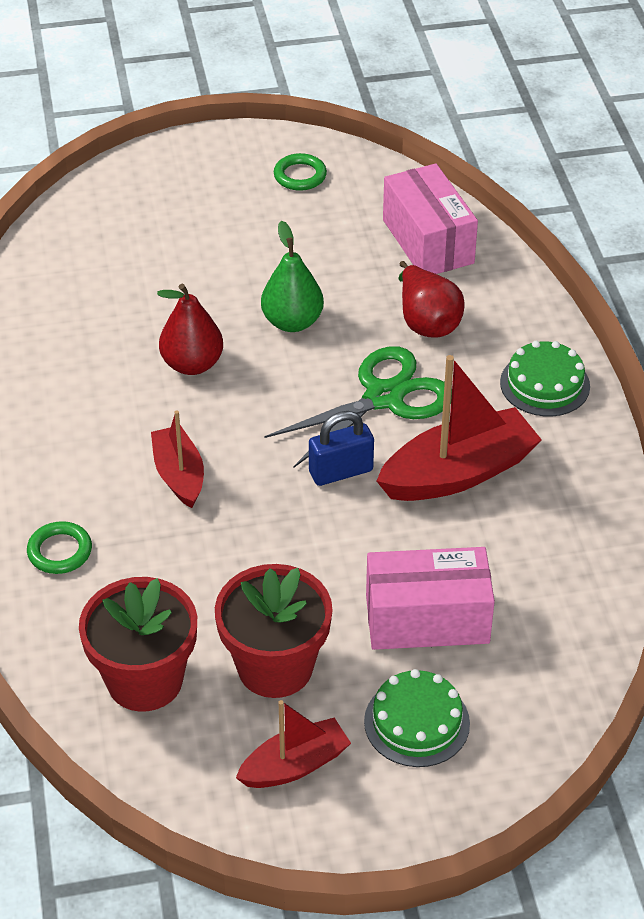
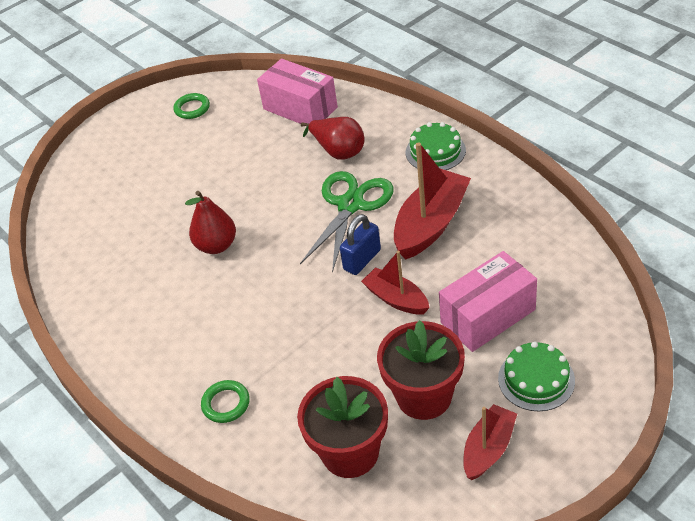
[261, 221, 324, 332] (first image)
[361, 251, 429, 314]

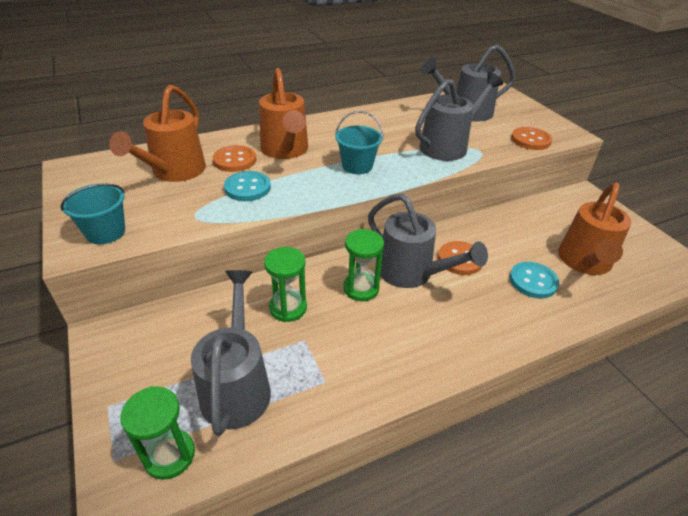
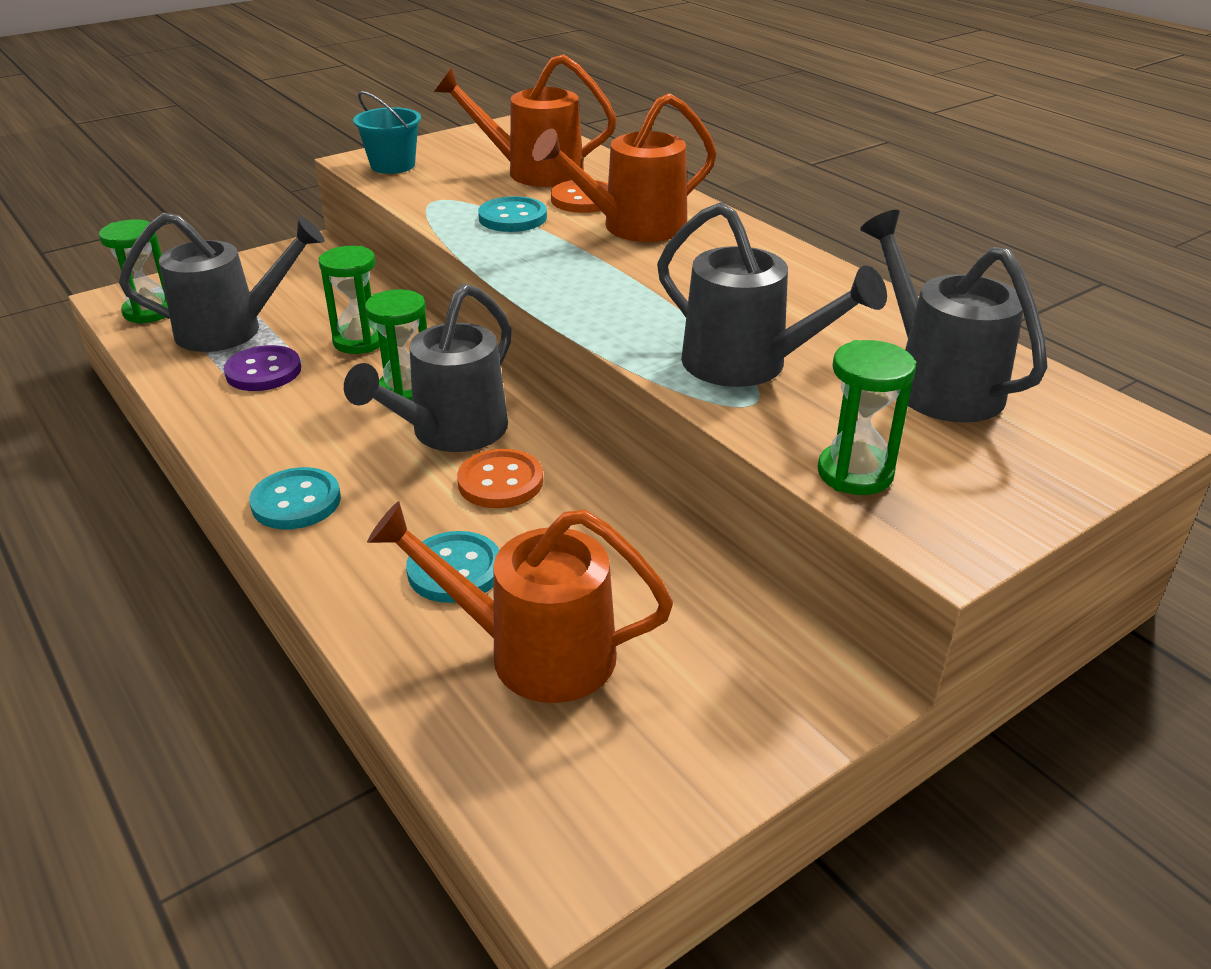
[335, 111, 383, 174] (first image)
[224, 345, 301, 391]
[249, 467, 341, 529]
[818, 340, 916, 495]

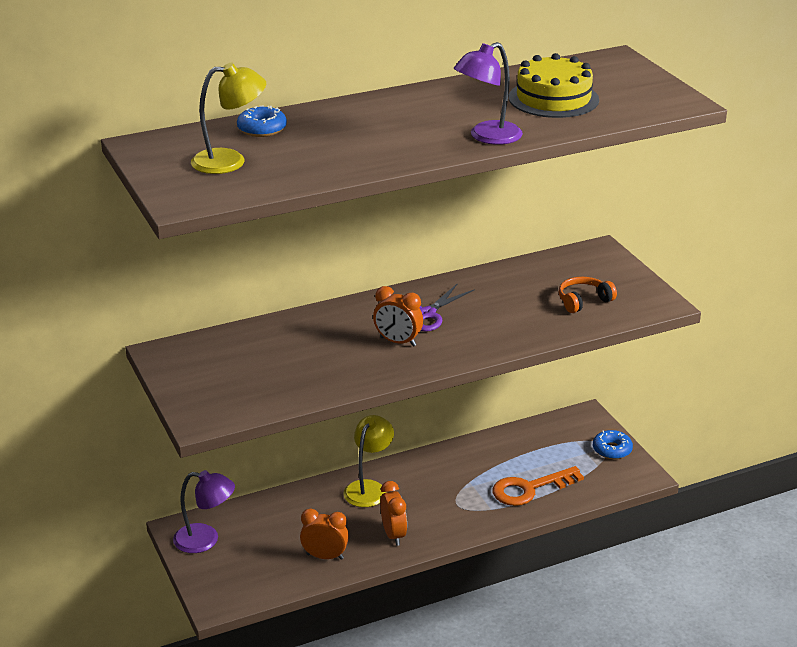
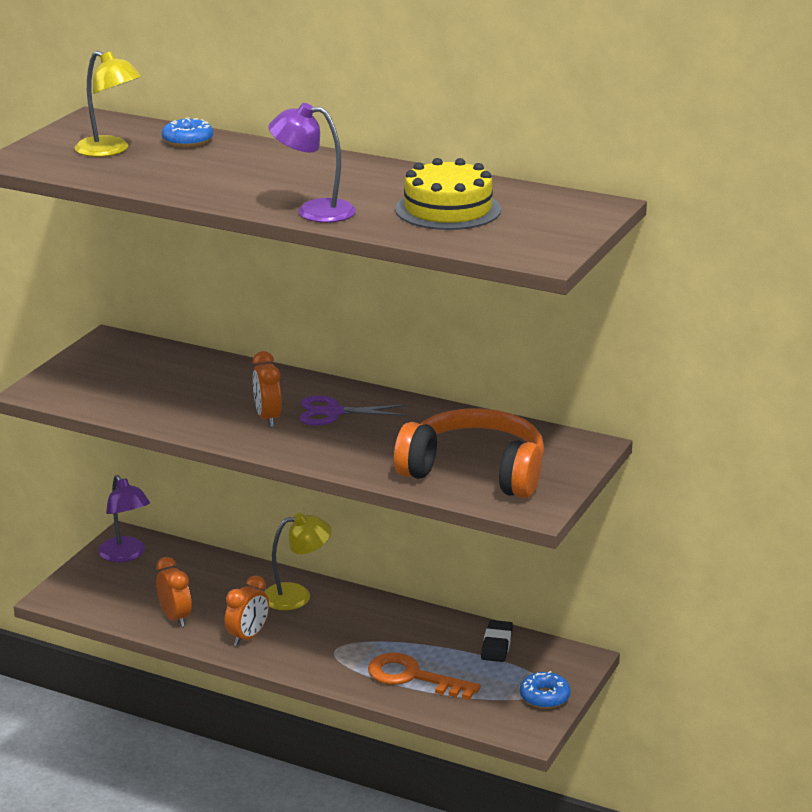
[481, 620, 513, 662]
[394, 408, 544, 498]

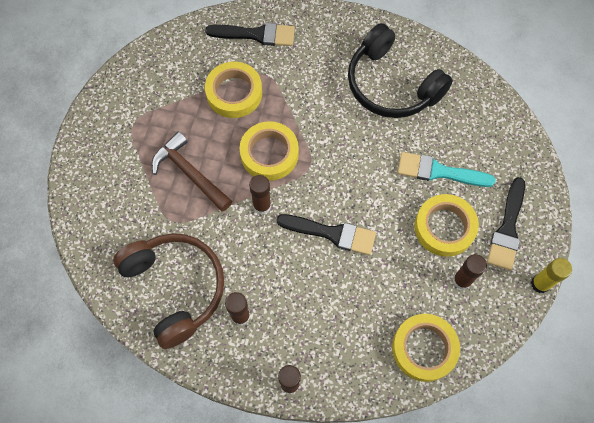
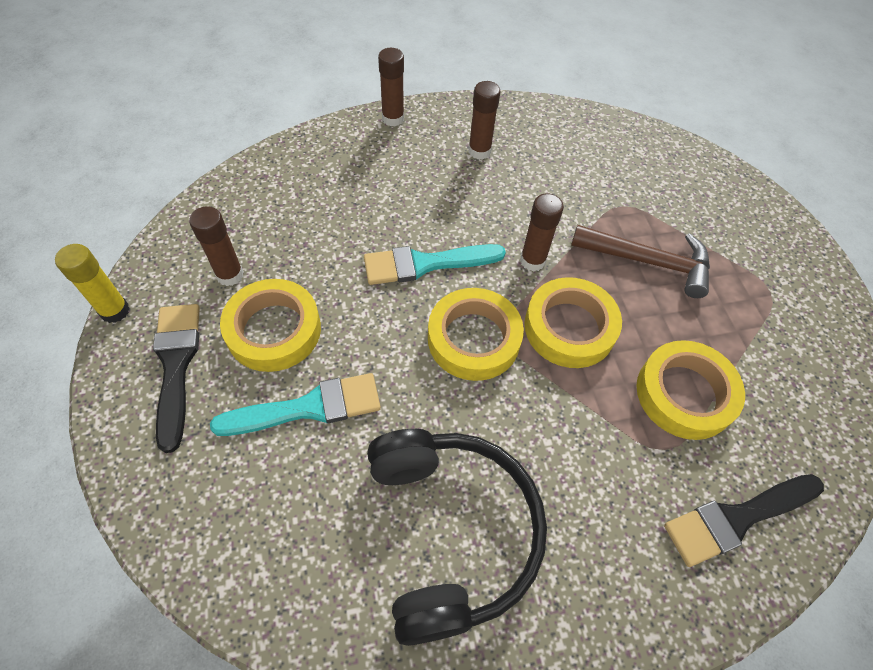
[113, 233, 224, 349] (first image)
[428, 288, 524, 381]
[364, 244, 506, 285]
[367, 429, 547, 646]

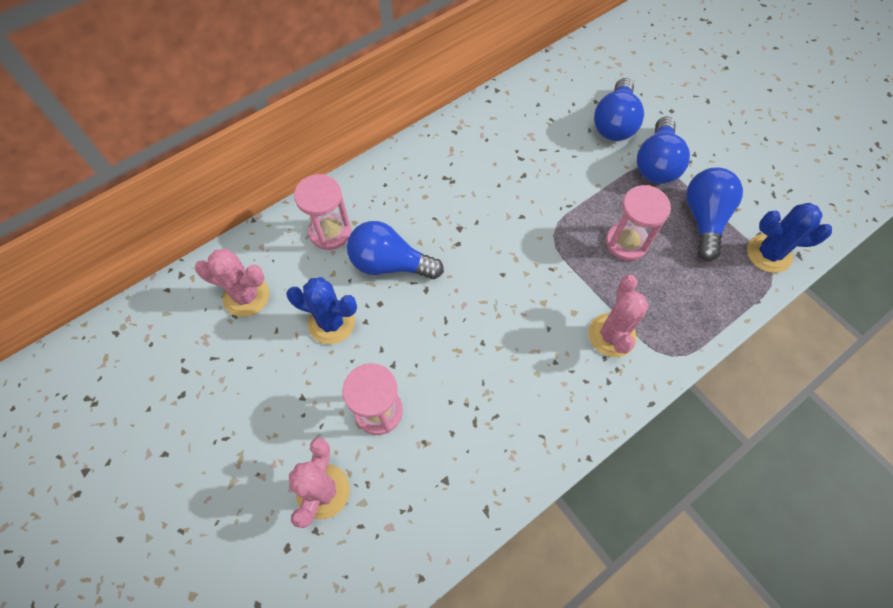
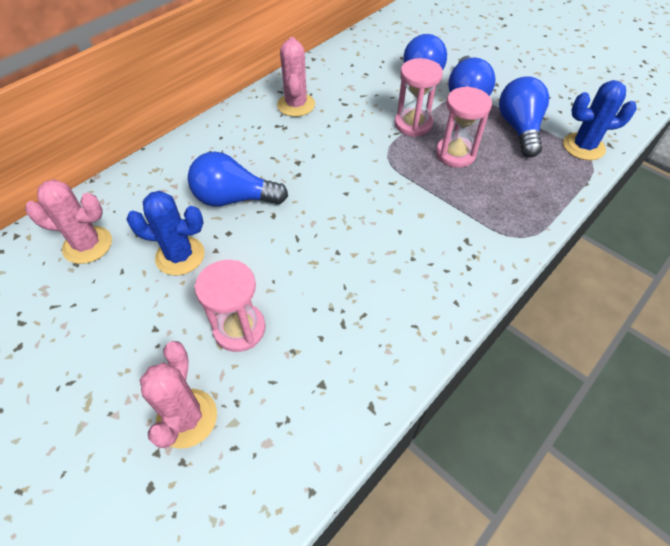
[394, 58, 443, 137]
[277, 37, 315, 117]

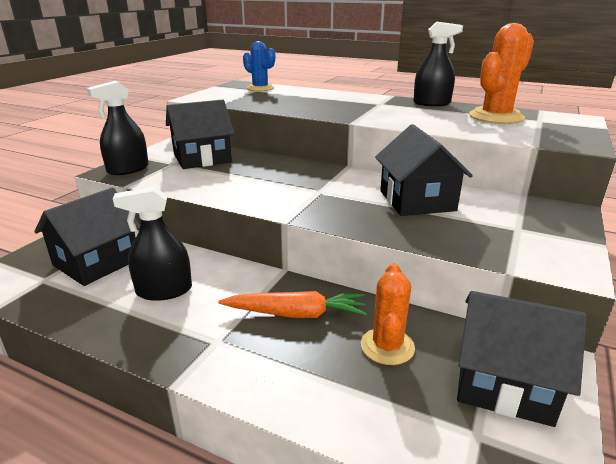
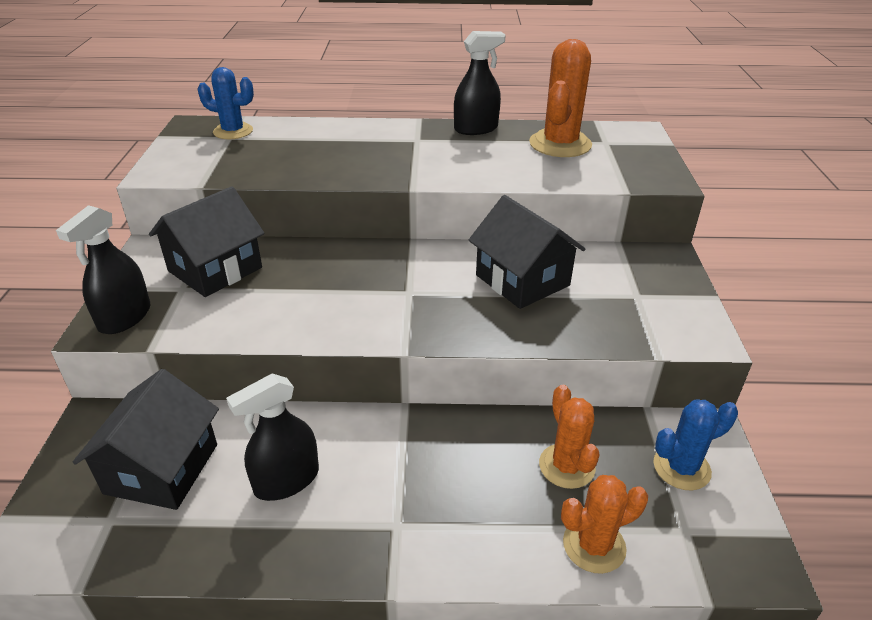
[218, 291, 367, 318] (first image)
[561, 475, 648, 574]
[654, 399, 738, 490]

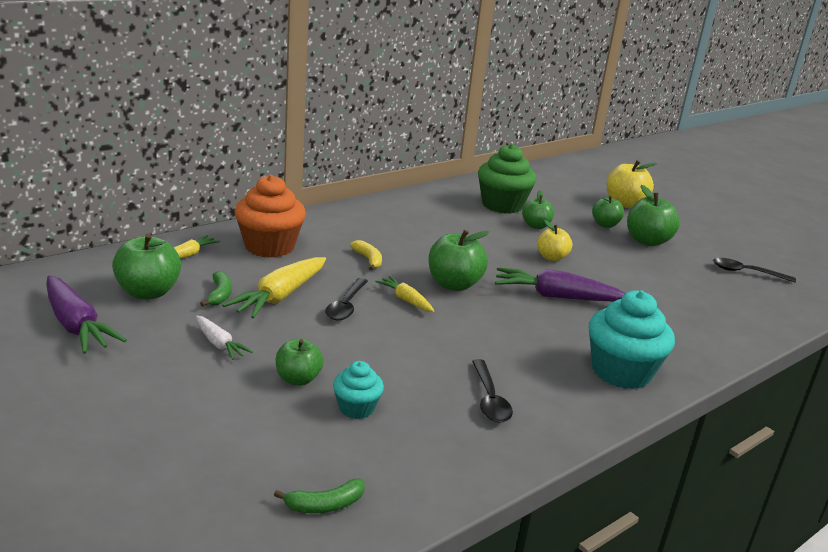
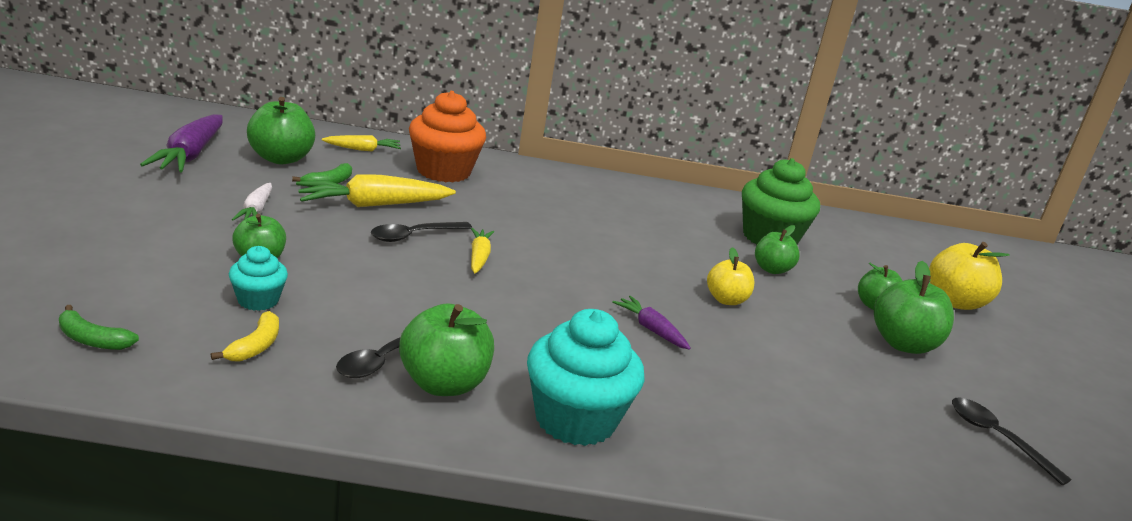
[211, 311, 279, 361]
[399, 303, 494, 396]
[612, 296, 691, 350]

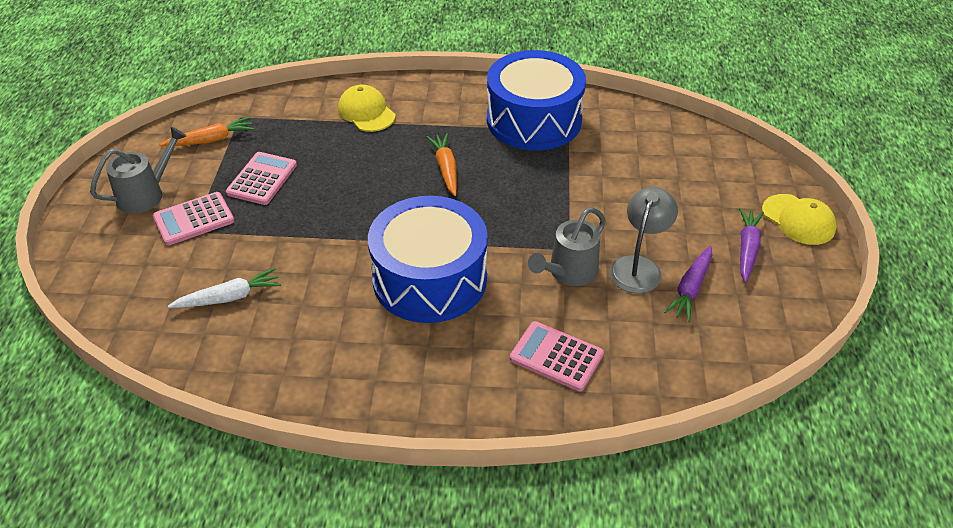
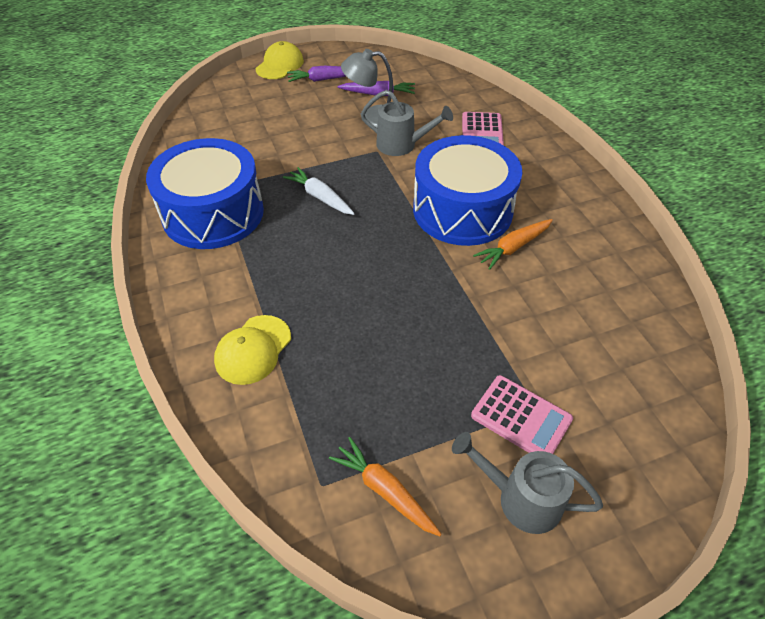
[226, 152, 297, 205] (first image)
[283, 167, 355, 215]
[473, 219, 553, 270]

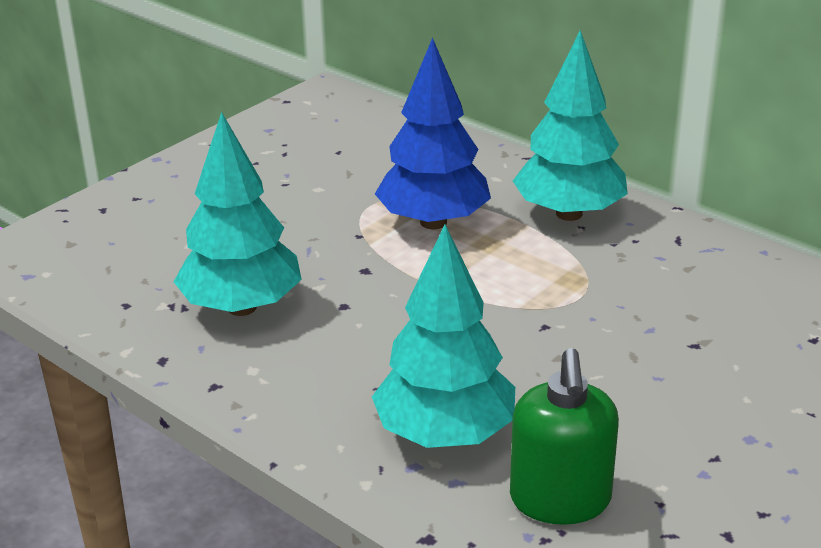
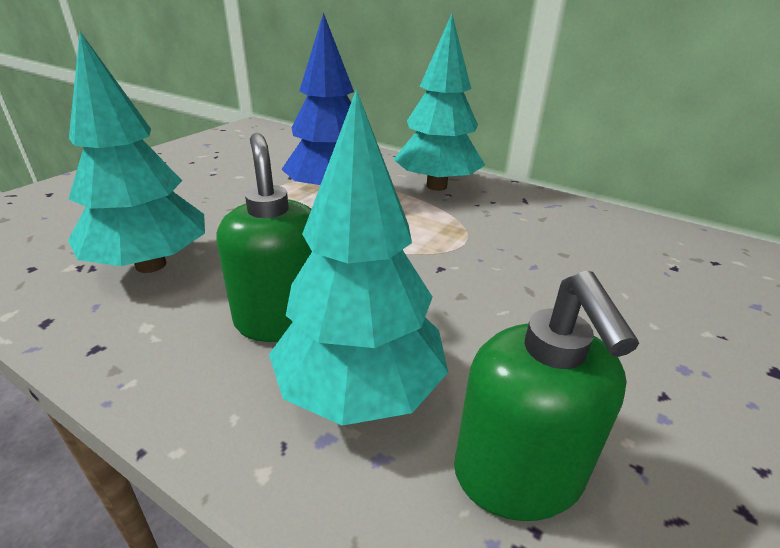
[216, 133, 312, 342]

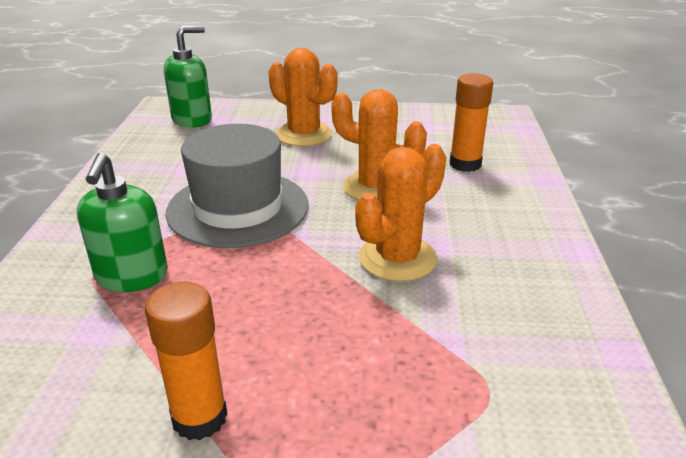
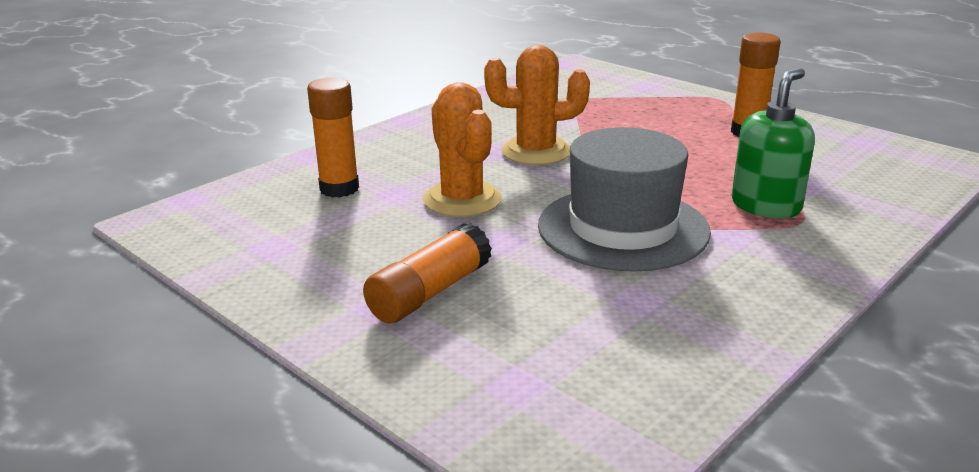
[164, 26, 212, 128] (first image)
[363, 223, 492, 324]

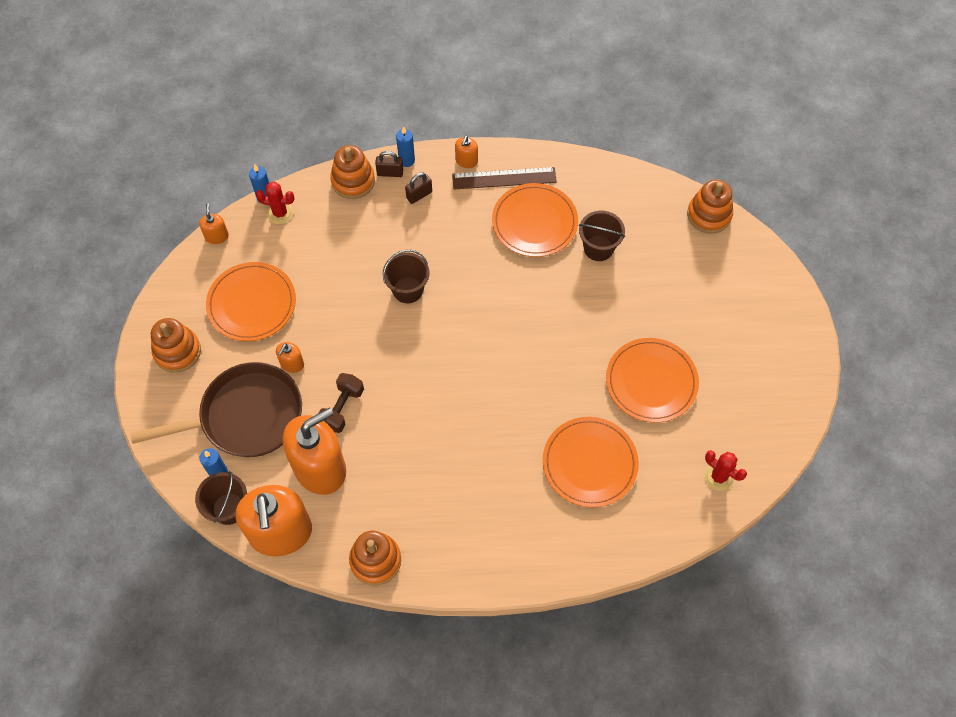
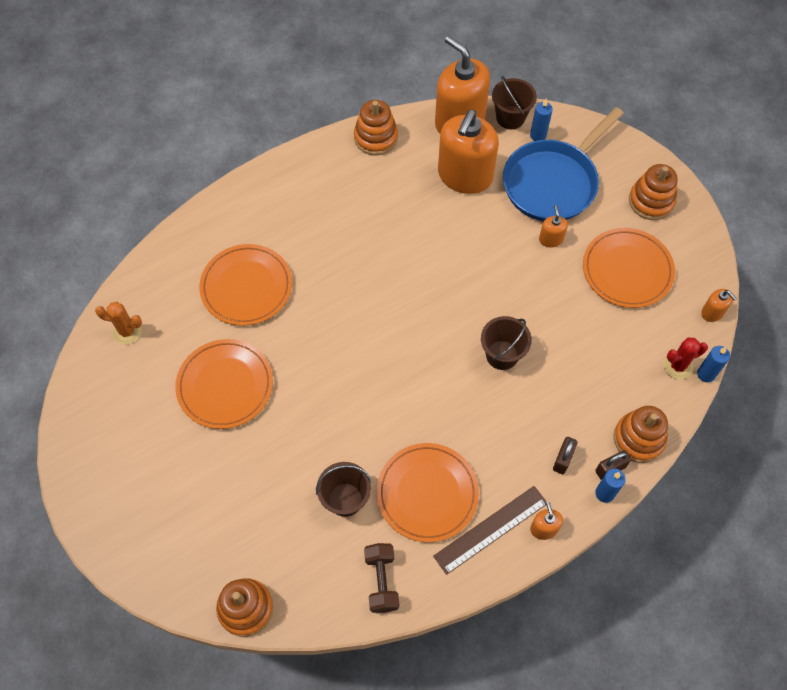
[364, 543, 399, 613]
[503, 107, 624, 221]
[95, 302, 142, 344]

